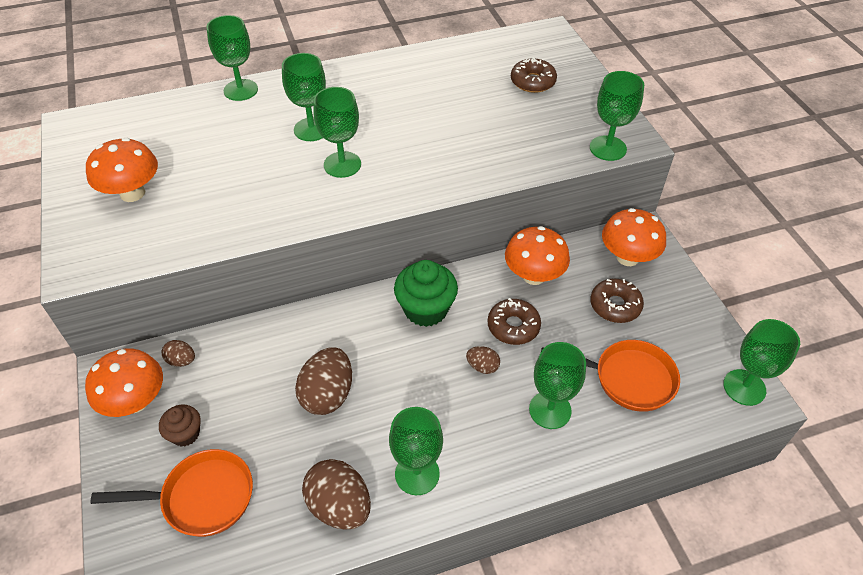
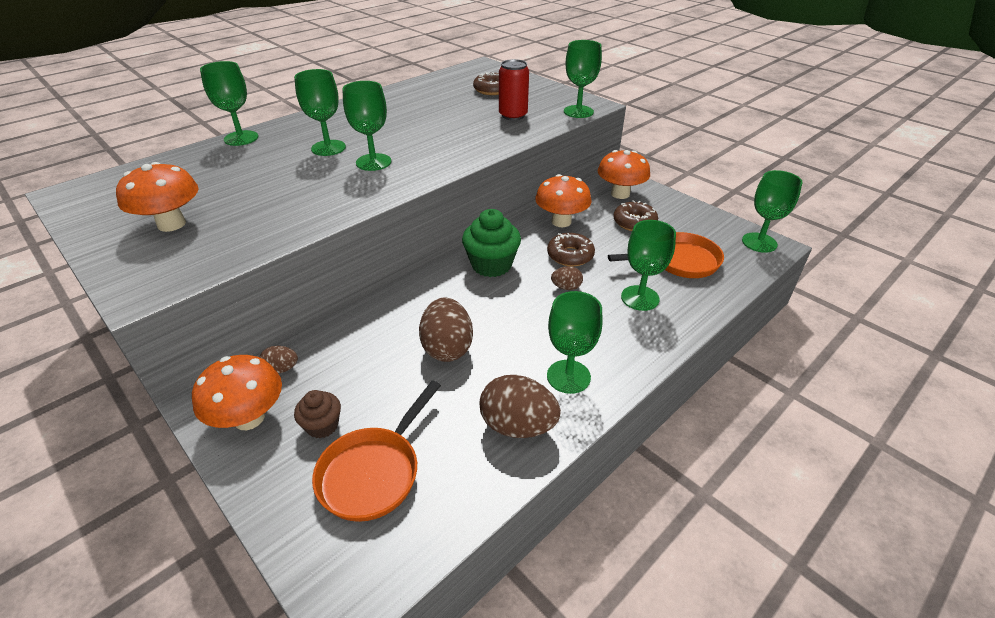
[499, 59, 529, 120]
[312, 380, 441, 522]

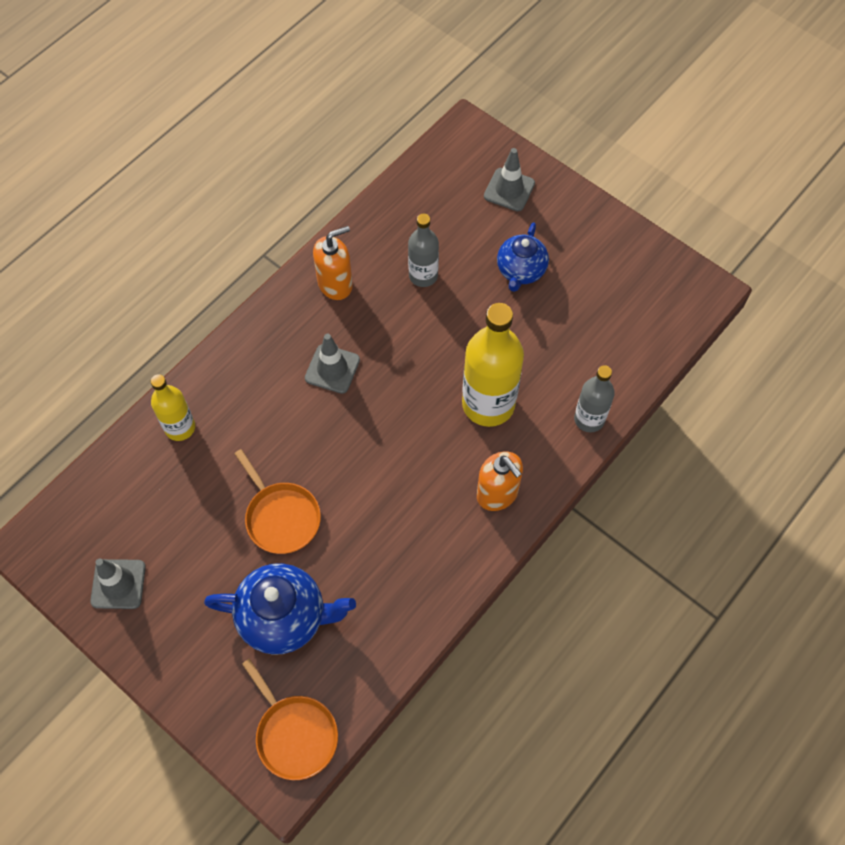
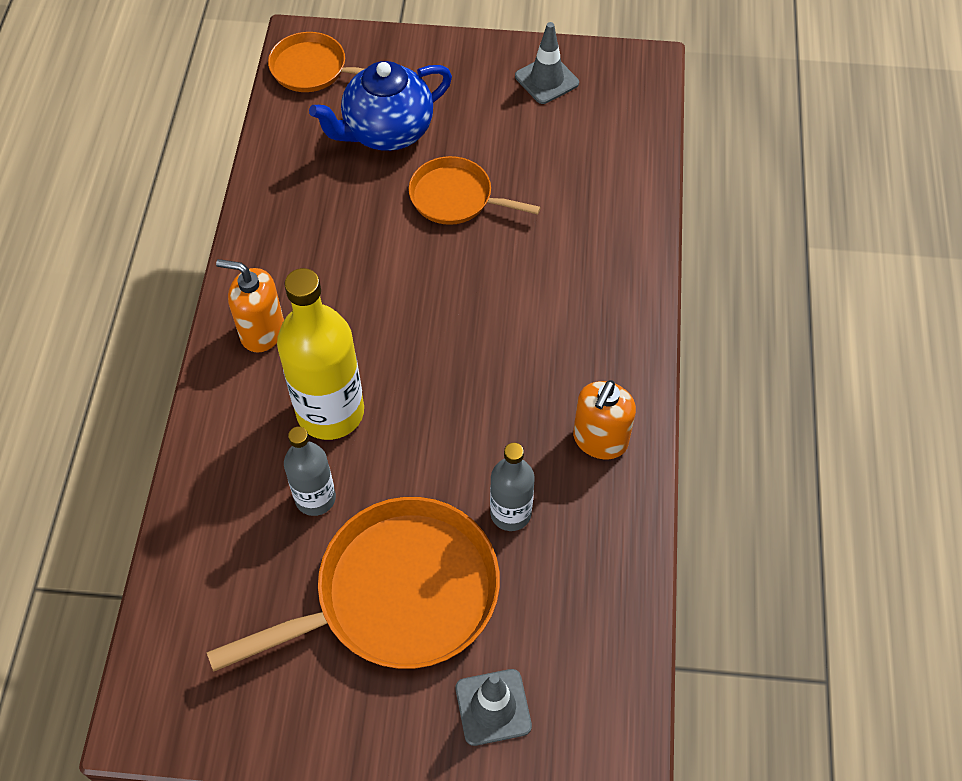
[151, 374, 195, 441] (first image)
[305, 334, 360, 394] (first image)
[284, 427, 336, 516]
[206, 497, 500, 672]

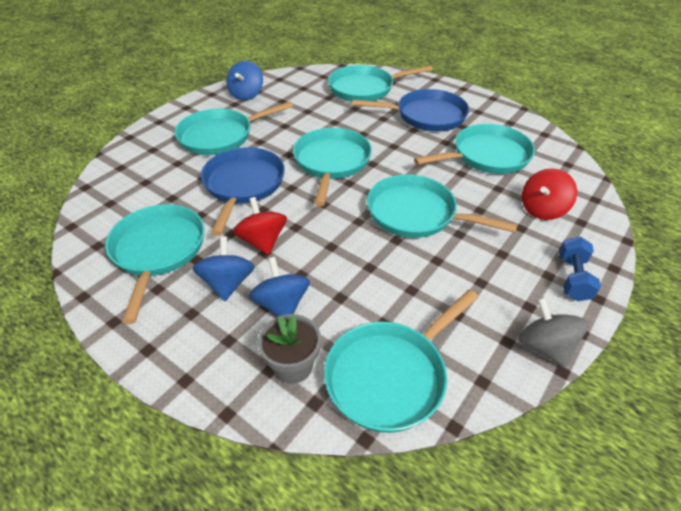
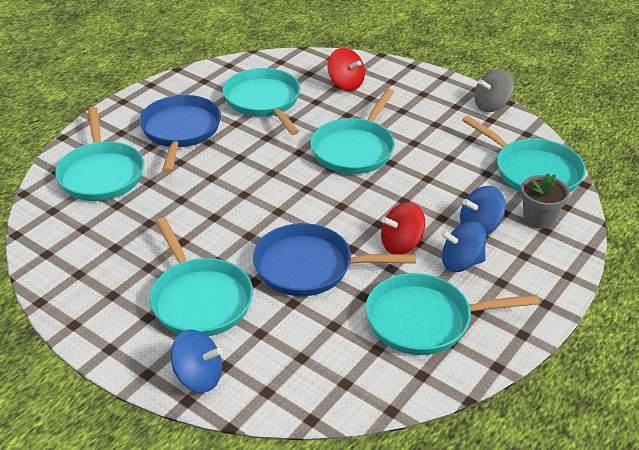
[293, 128, 372, 206] (first image)
[559, 236, 601, 301] (first image)
[171, 330, 223, 393]

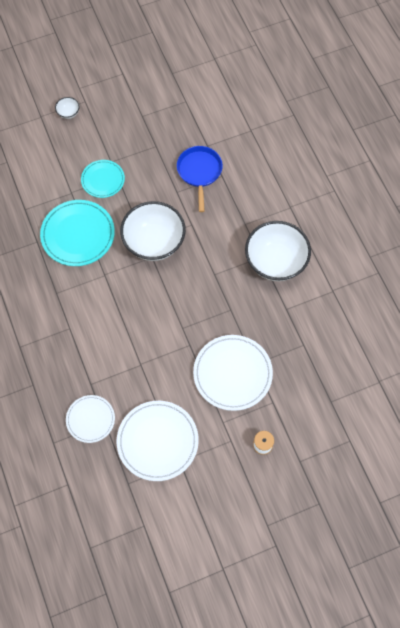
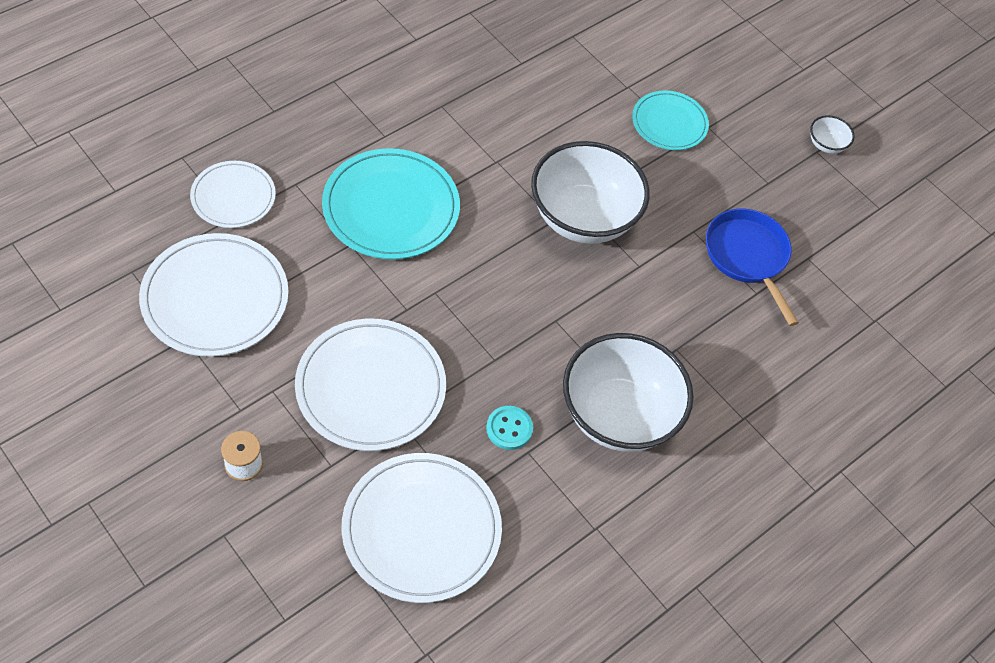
[341, 453, 502, 603]
[486, 406, 533, 450]
[322, 148, 460, 259]
[810, 115, 855, 154]
[706, 209, 799, 326]

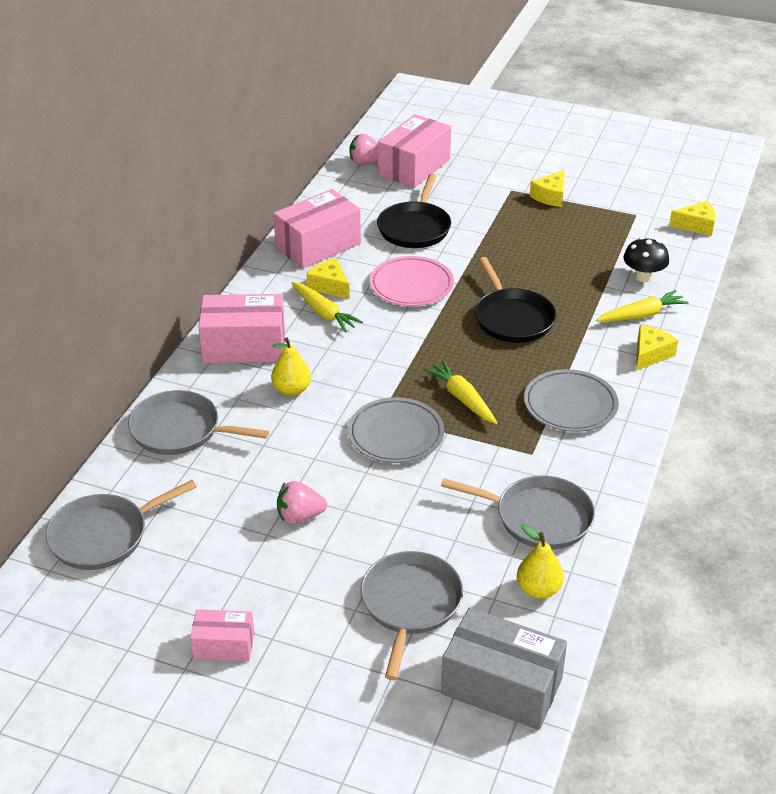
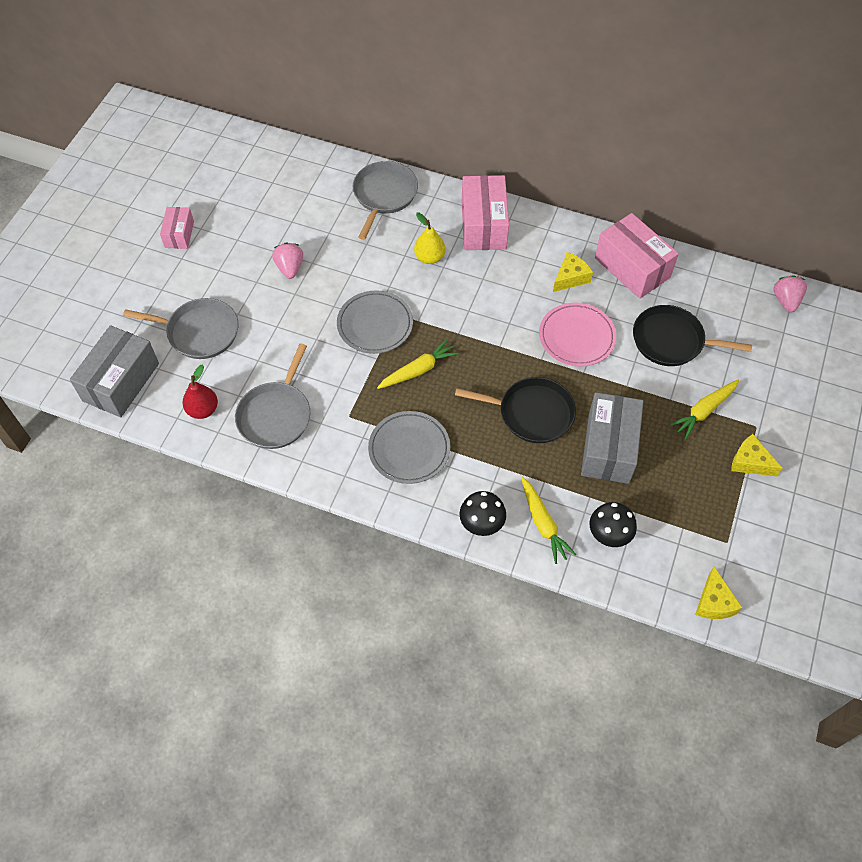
[45, 480, 197, 570] (first image)
[378, 114, 451, 188] (first image)
[581, 392, 644, 484]
[670, 379, 739, 439]
[459, 491, 506, 536]
[183, 364, 218, 419]
[455, 377, 576, 443]

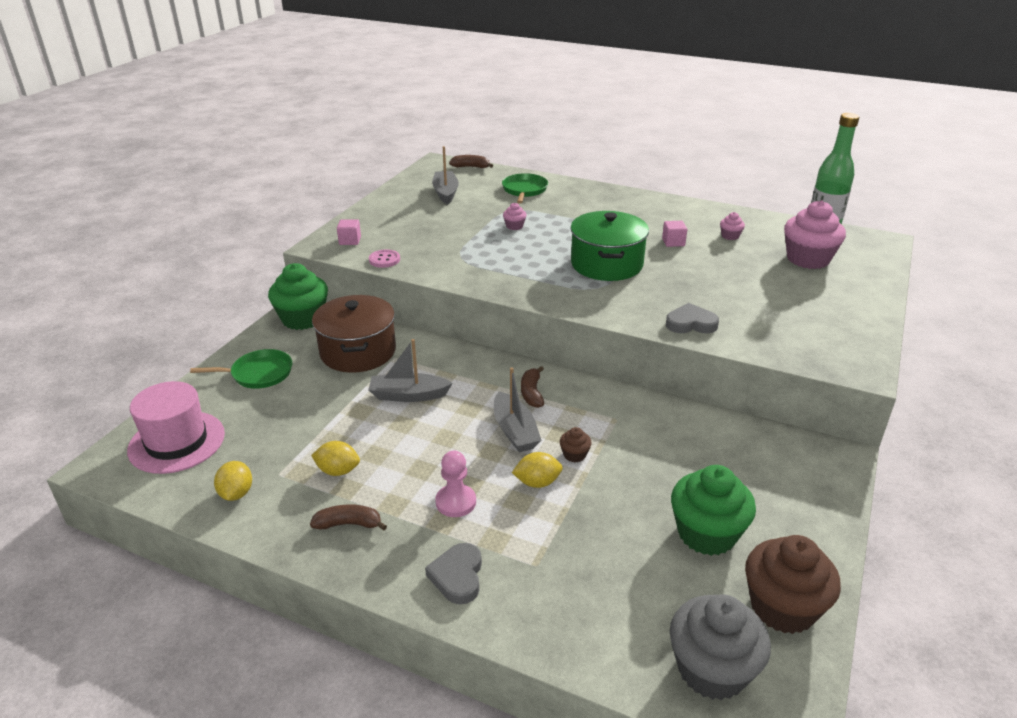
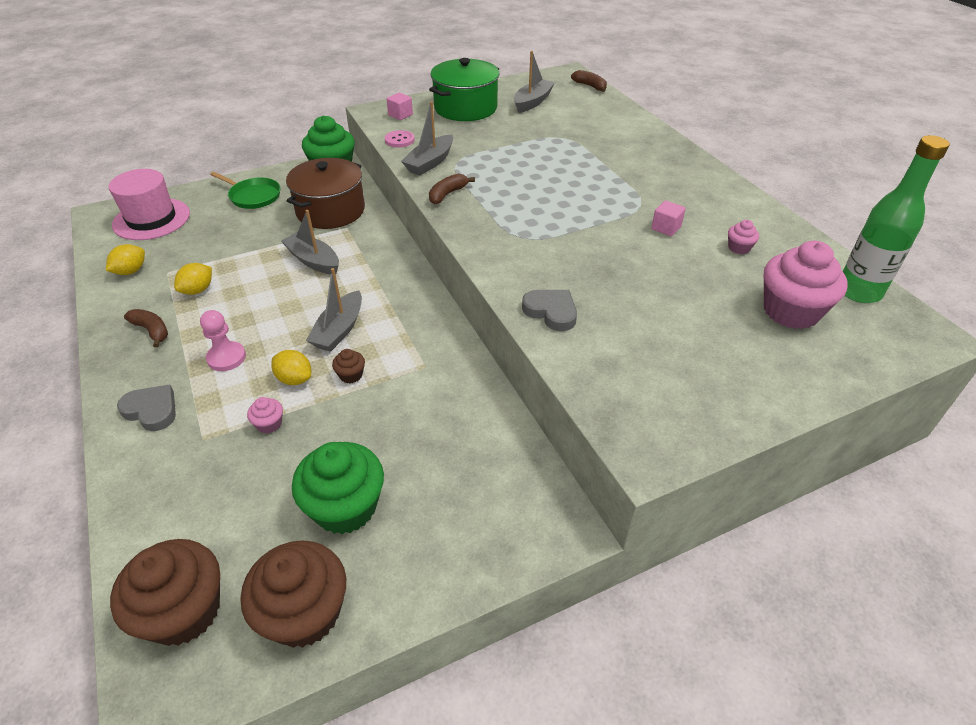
[502, 173, 548, 204] (first image)
[401, 102, 453, 176]
[247, 397, 283, 434]
[429, 174, 475, 204]
[429, 58, 500, 121]
[110, 539, 220, 646]
[174, 263, 212, 295]
[117, 385, 176, 431]

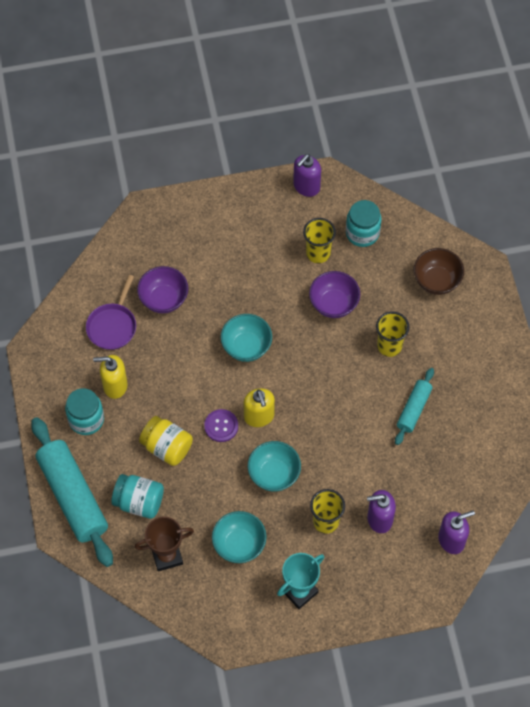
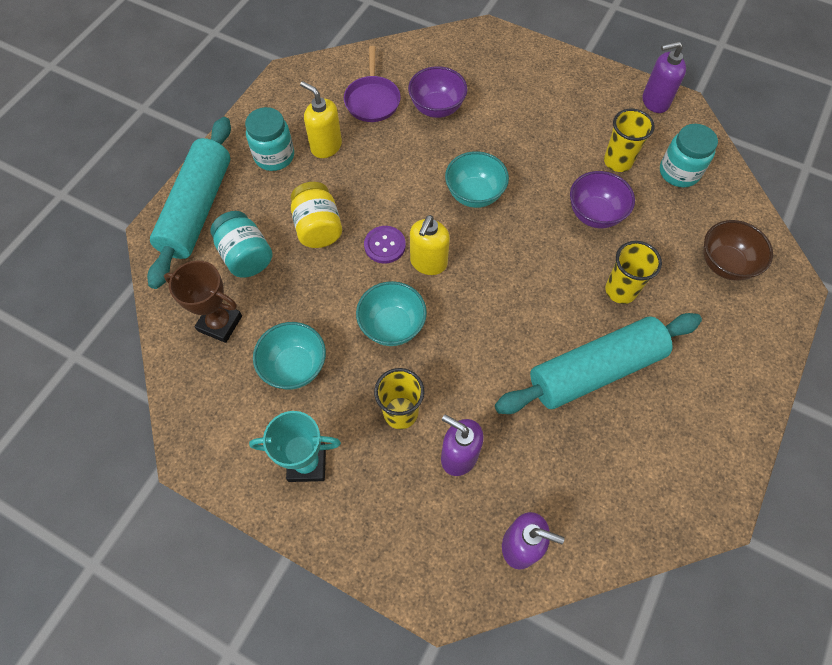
[344, 46, 401, 122]
[495, 313, 702, 414]

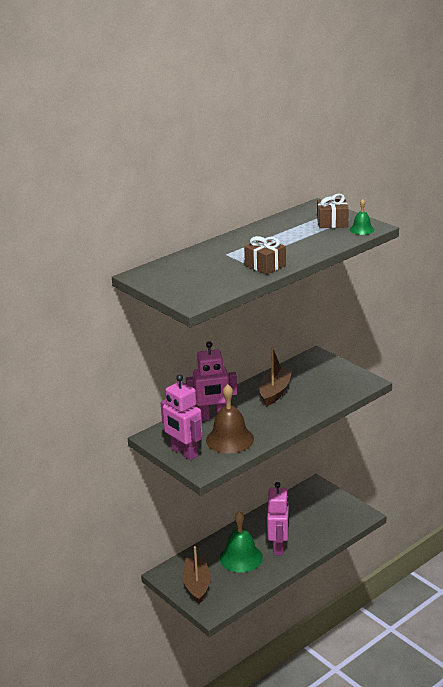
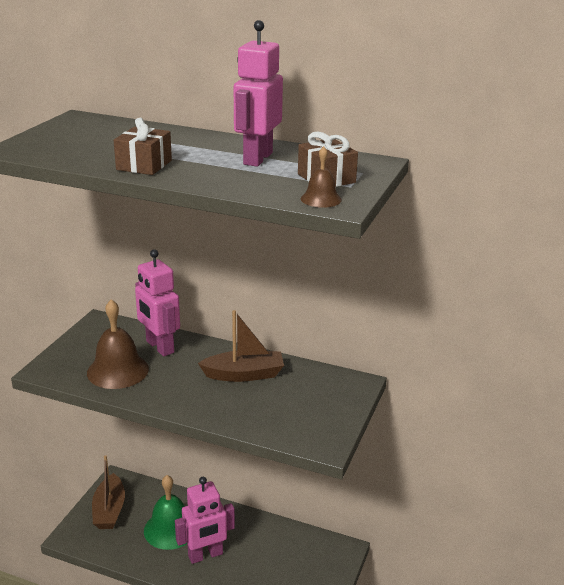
[234, 20, 283, 167]
[301, 146, 342, 208]
[92, 455, 125, 529]

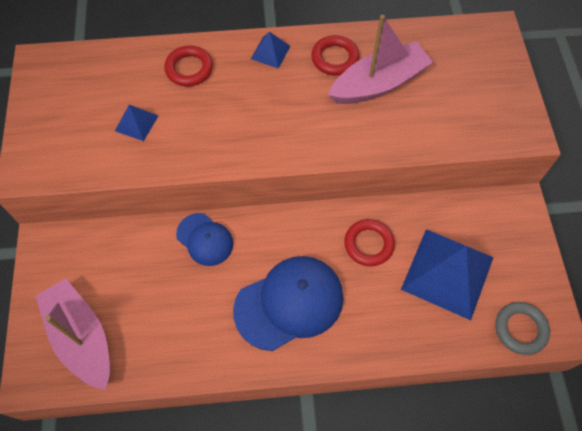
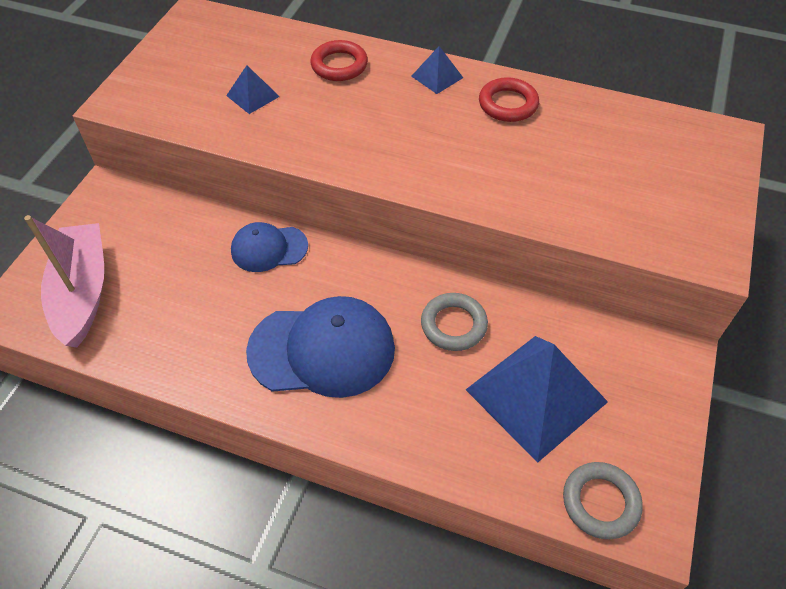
[328, 15, 433, 104] (first image)
[421, 293, 488, 351]
[231, 222, 308, 272]

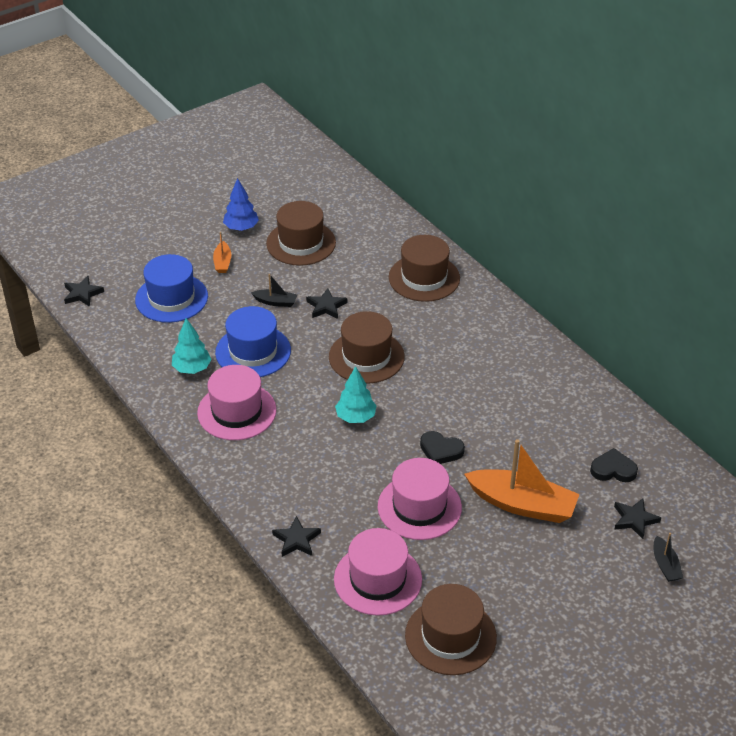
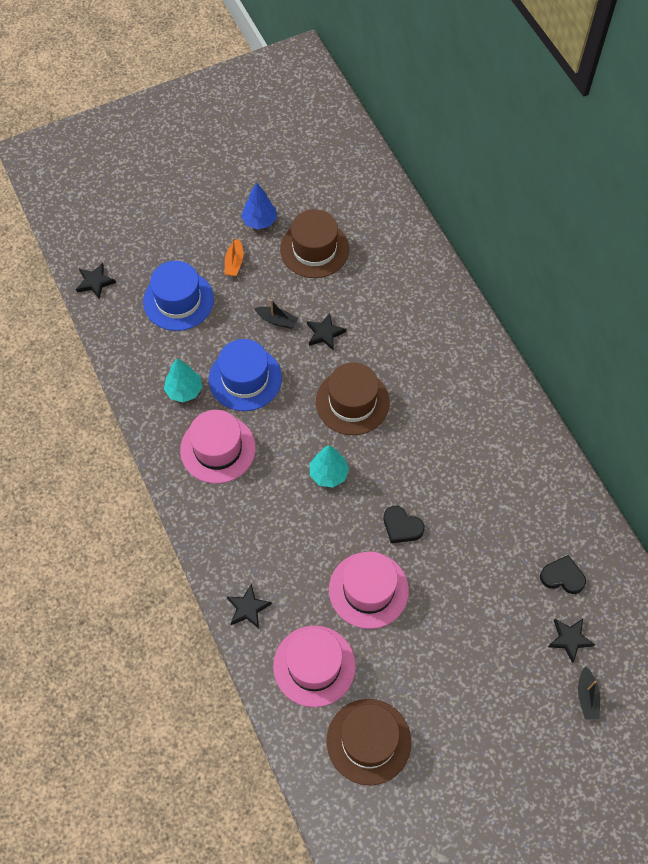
[389, 235, 460, 302] (first image)
[464, 439, 580, 523] (first image)

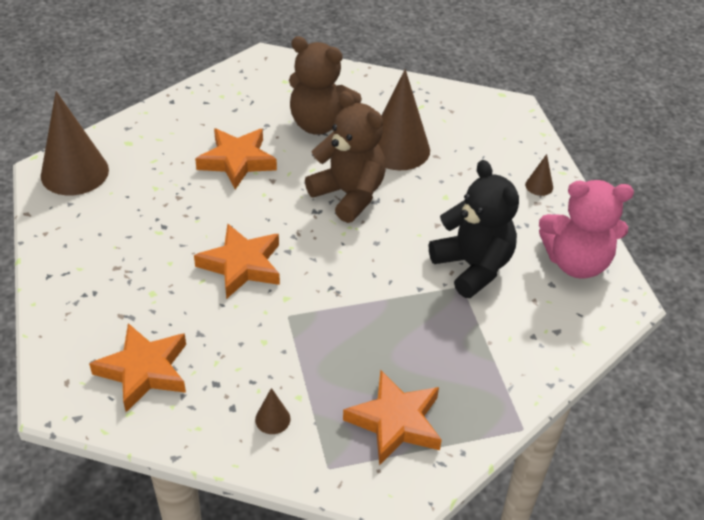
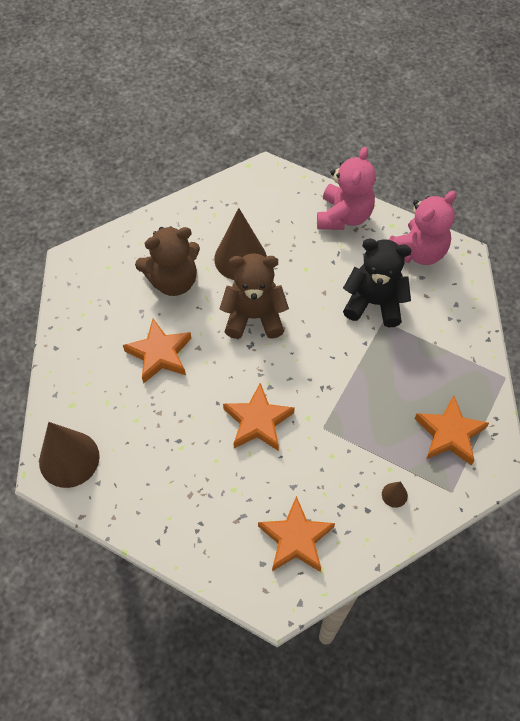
[317, 147, 376, 230]

